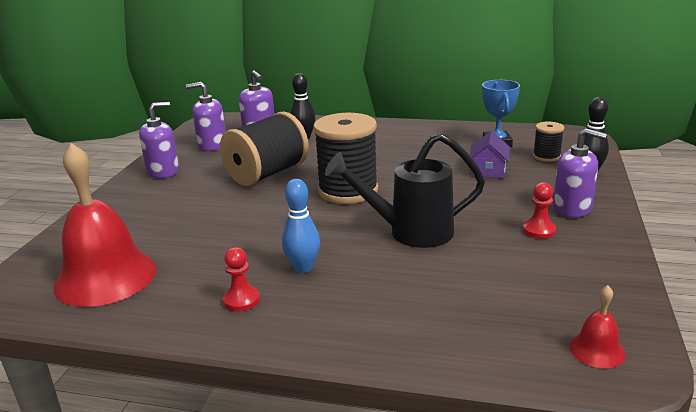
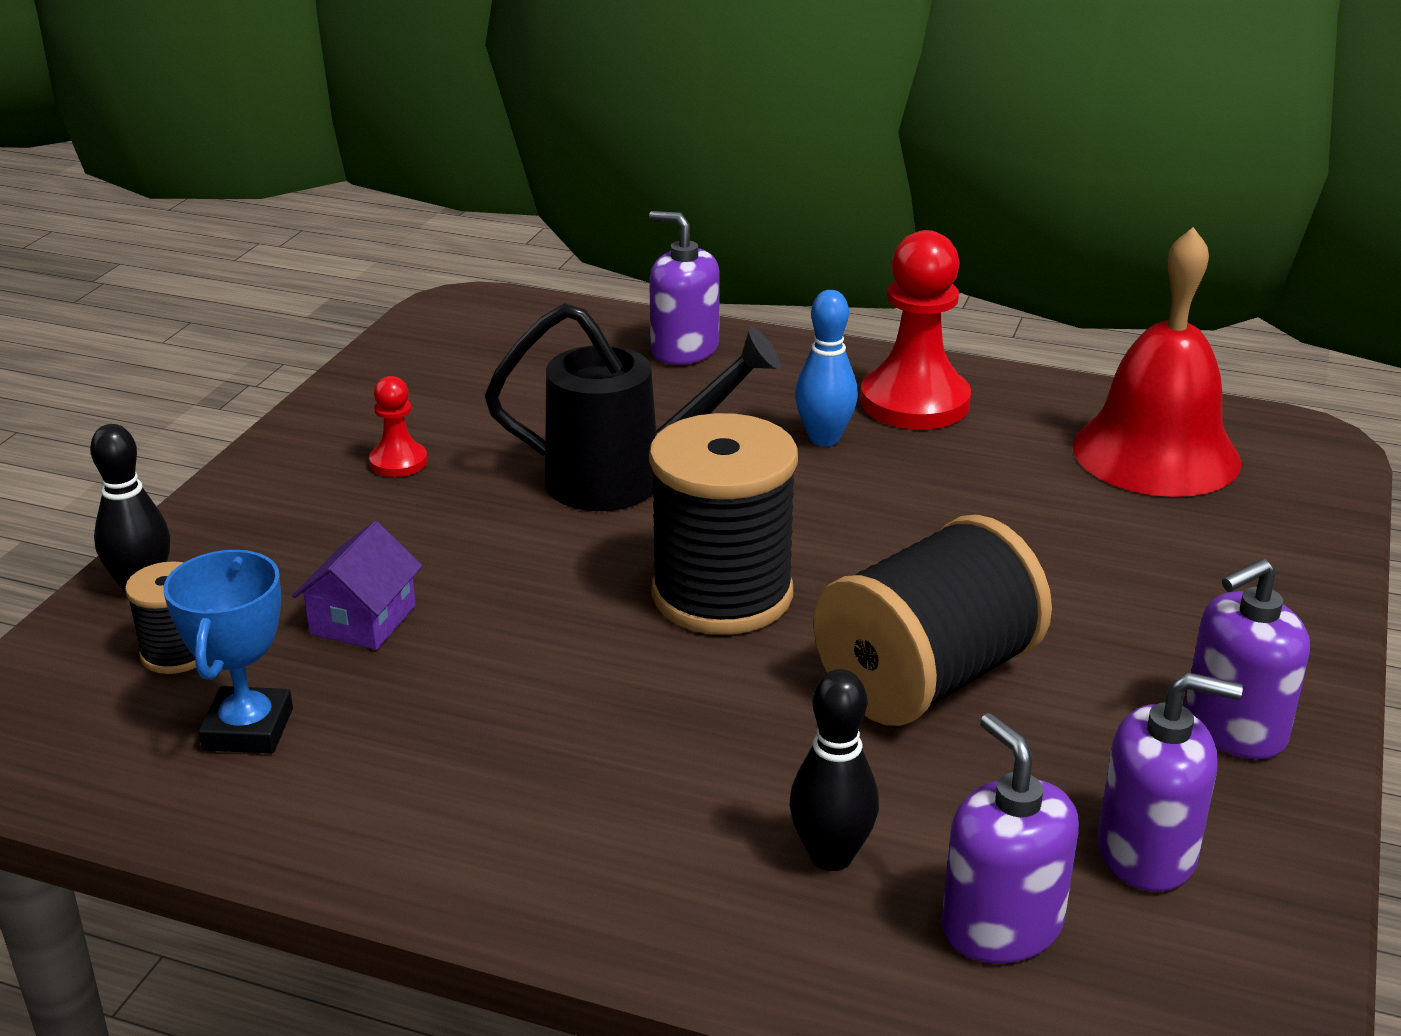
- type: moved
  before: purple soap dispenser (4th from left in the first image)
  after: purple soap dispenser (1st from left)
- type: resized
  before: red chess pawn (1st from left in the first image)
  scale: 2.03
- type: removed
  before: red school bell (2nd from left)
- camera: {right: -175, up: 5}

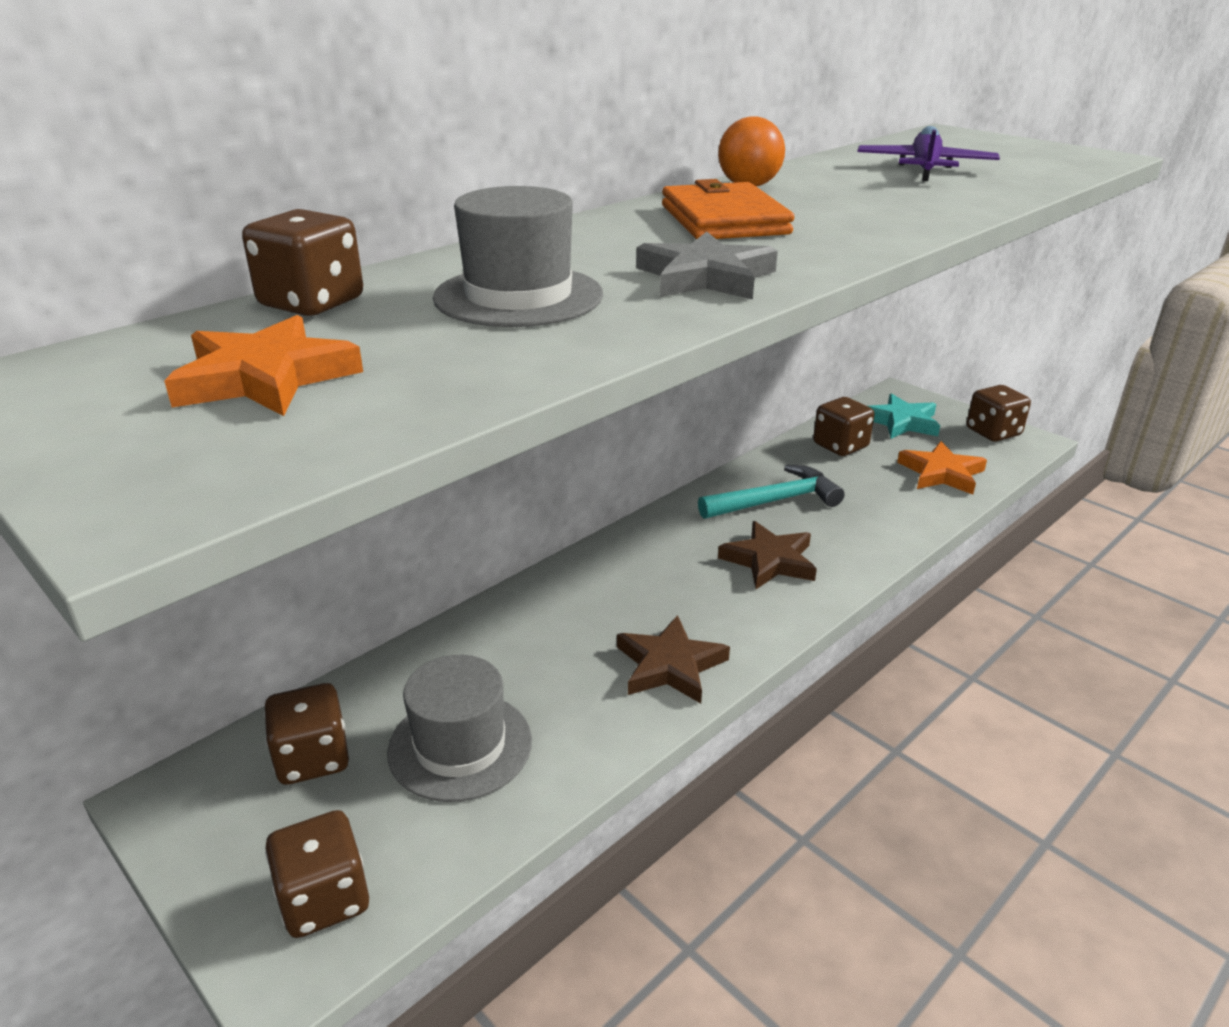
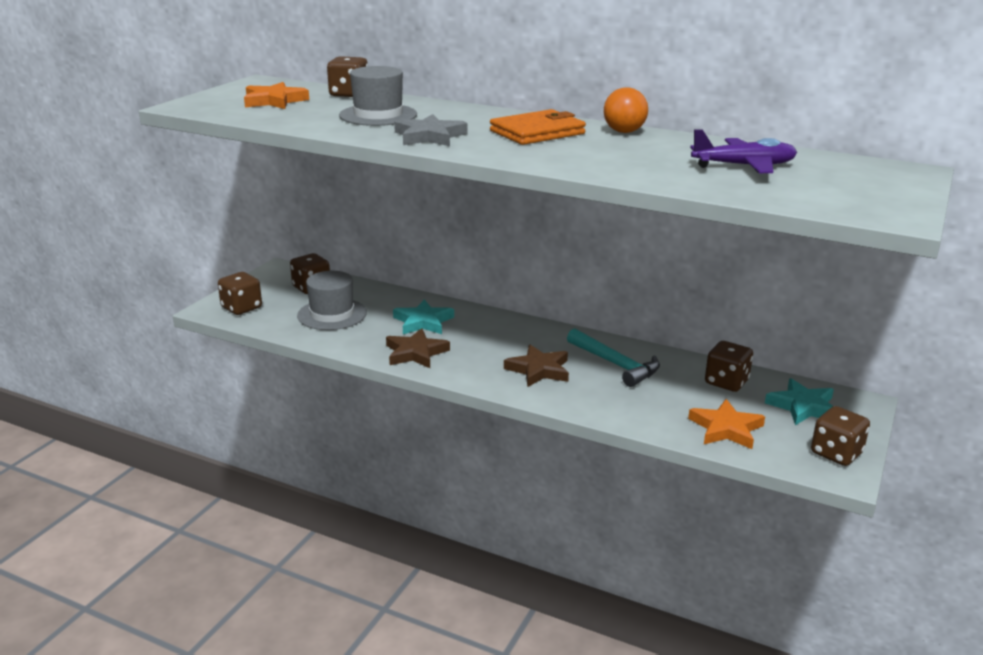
- type: added
  after: turquoise star shape (1st from left)
- camera: {right: 70, up: -5}

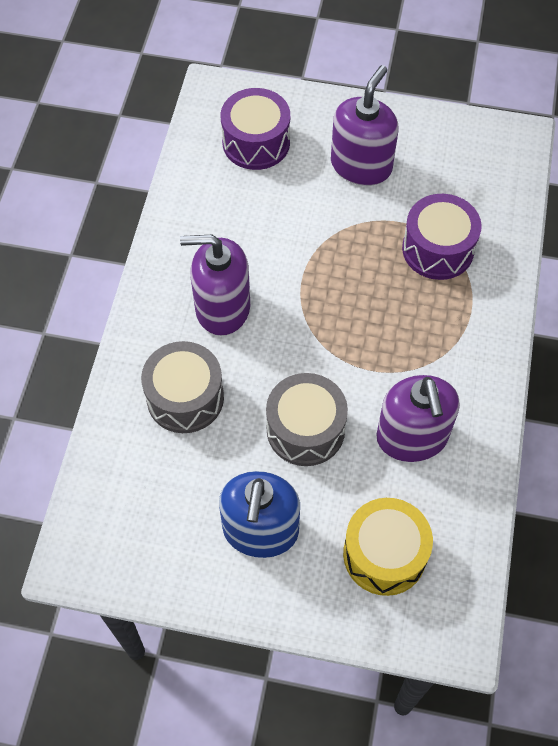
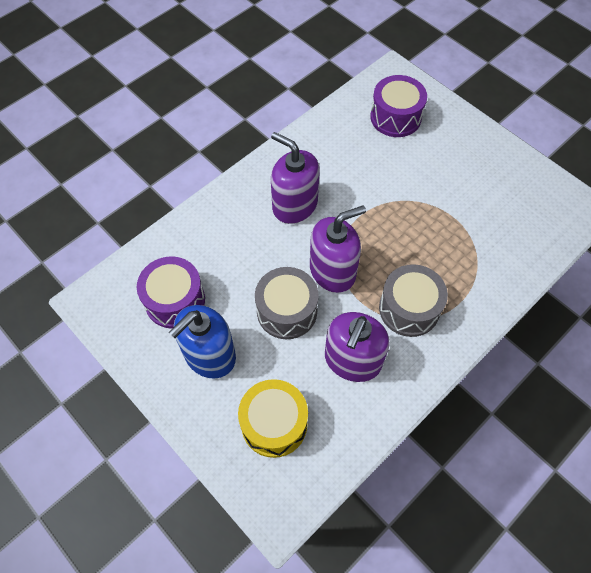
- type: moved
  before: purple drum (2nd from left in the first image)
  after: purple drum (1st from left)
- type: moved
  before: purple soap dispenser (2nd from left)
- type: moved
  before: gray drum (1st from left in the first image)
  after: gray drum (2nd from left)
- camera: {right: 35, up: 0}

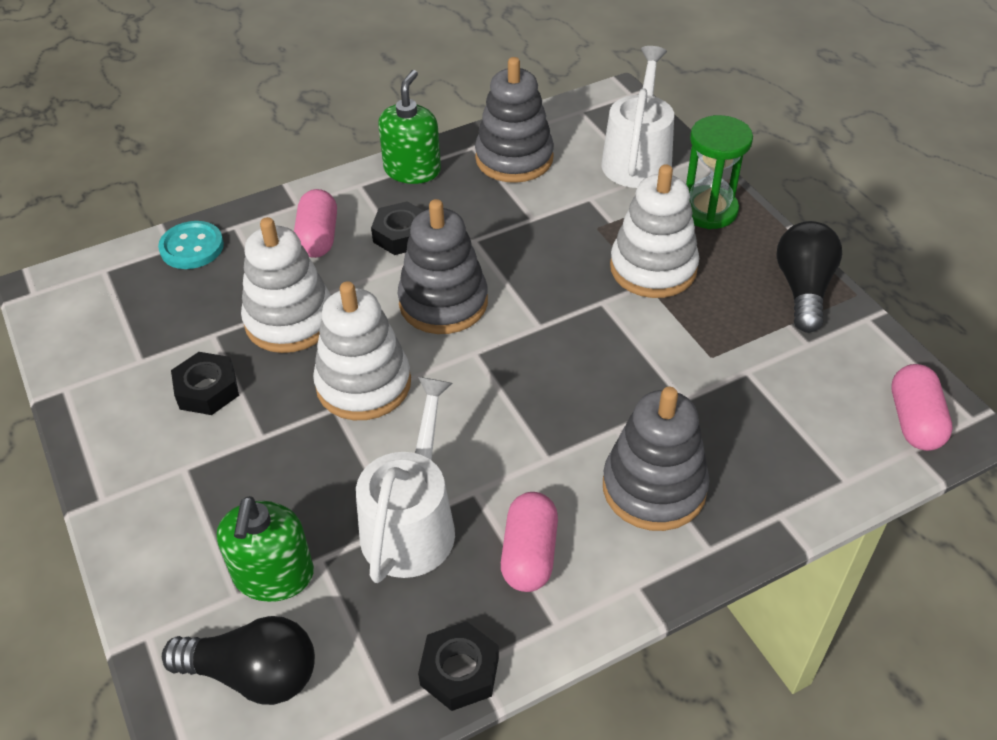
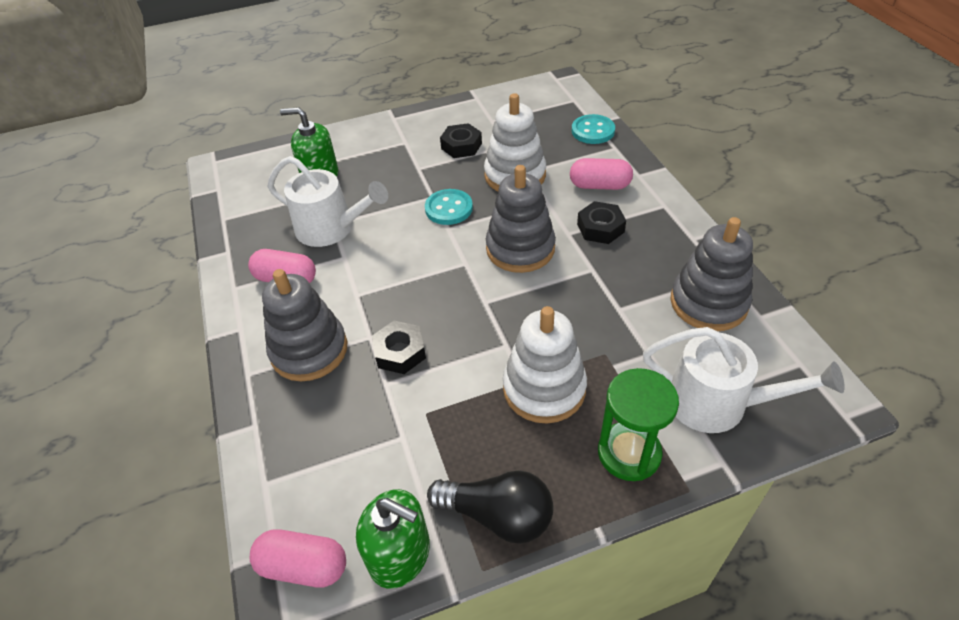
- type: moved
  before: emerald soap dispenser (2nd from left)
- type: moved
  before: ebony hexagon nut (3rd from left in the first image)
  after: ebony hexagon nut (1st from left)
- type: replaced
  before: pure white stacking rings (2nd from left)
  after: turquoise shirt button (1st from left)
- type: removed
  before: ebony lightbulb (1st from left)
- camera: {right: 100, up: 0}

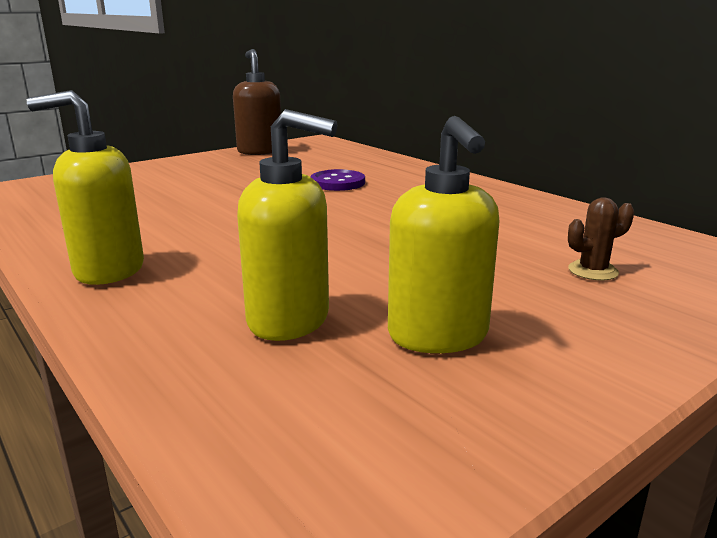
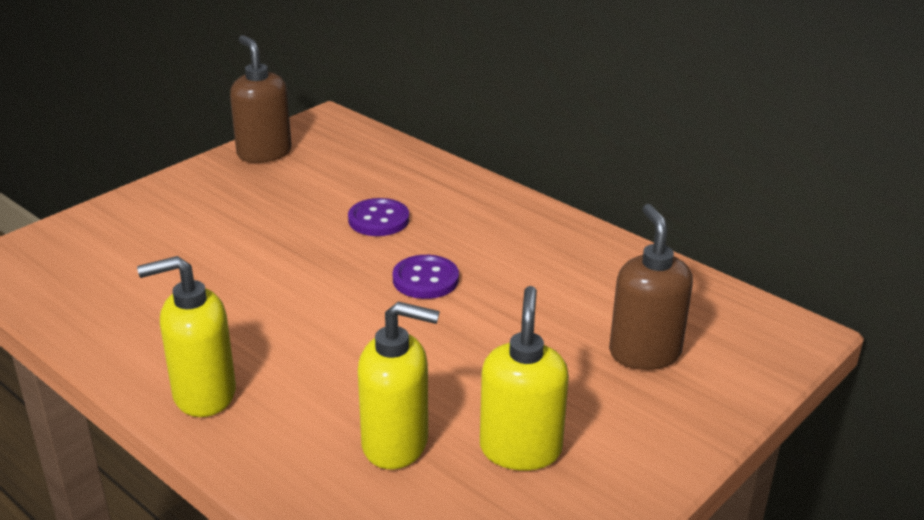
- type: added
  after: purple shirt button (2nd from left)
- type: turned
  before: yellow soap dispenser (3rd from left)
  turn: -150
- type: replaced
  before: brown prickly plant
  after: brown soap dispenser (2nd from left)
- camera: {right: -10, up: 10}

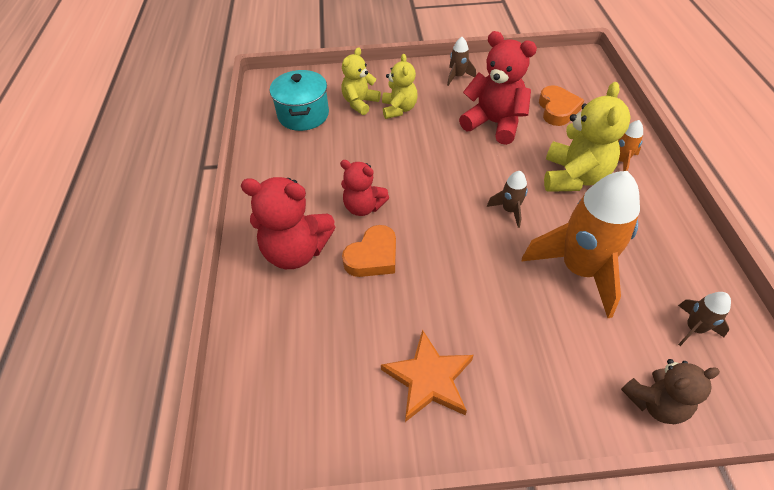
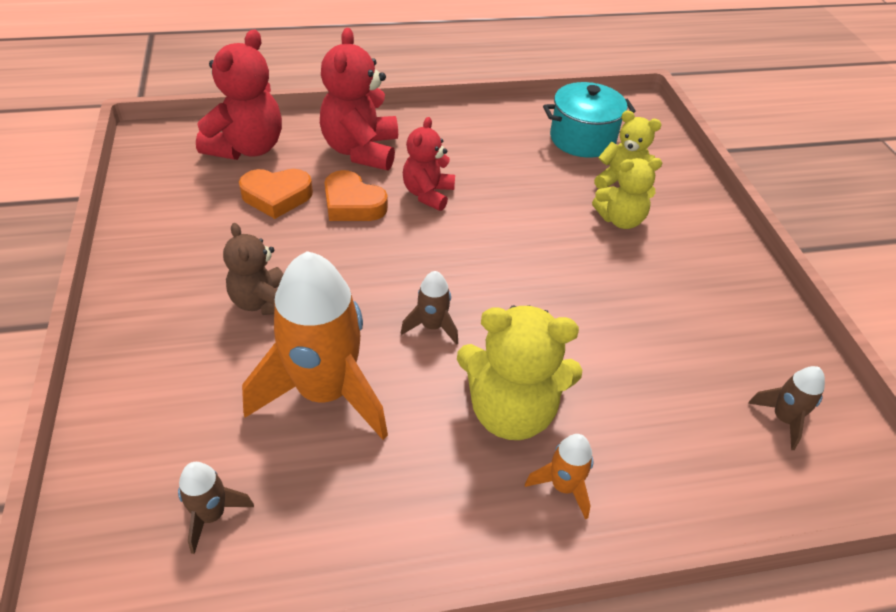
- type: moved
  before: red teddy bear (3rd from left in the first image)
  after: red teddy bear (1st from left)
- type: moved
  before: brown teddy bear
- type: moved
  before: orange-coloured heart shape (2nd from left in the first image)
  after: orange-coloured heart shape (1st from left)
- type: moved
  before: brown rocket (1st from left in the first image)
  after: brown rocket (3rd from left)
- type: removed
  before: orange-coloured star shape
- camera: {right: 80, up: -5}

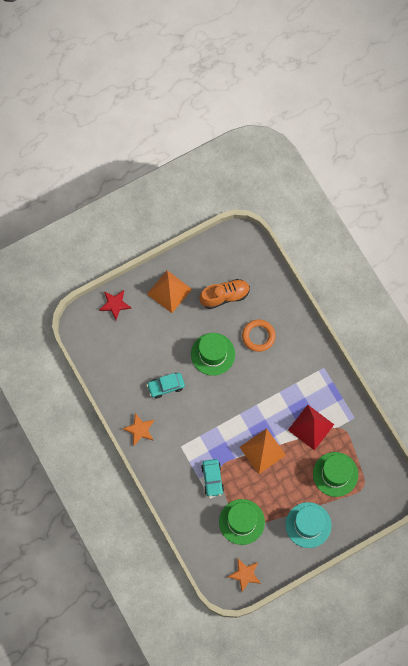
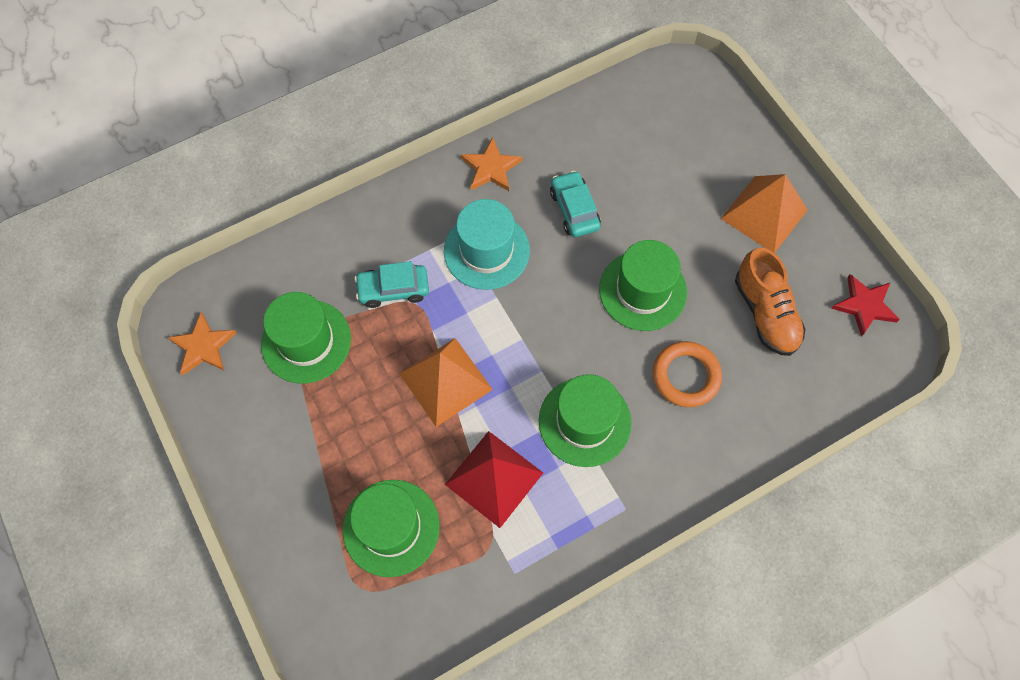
- type: moved
  before: turquoise tall hat
- type: added
  after: emerald tall hat (3rd from left)
- type: moved
  before: red star shape
- camera: {right: 90, up: -5}

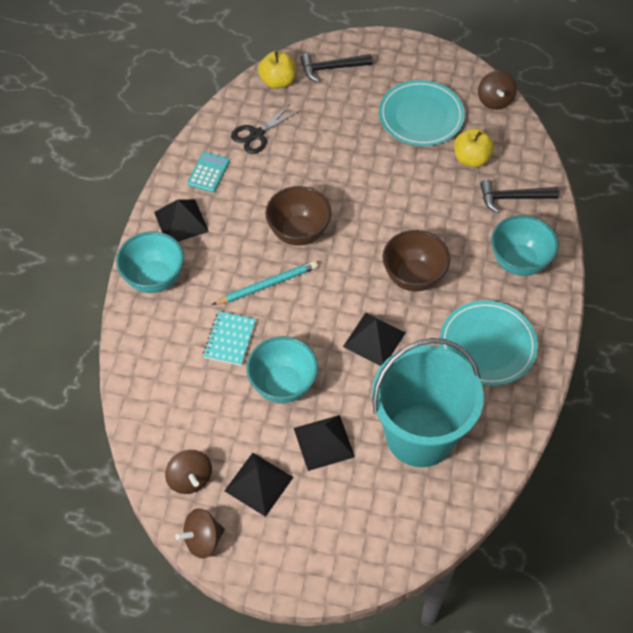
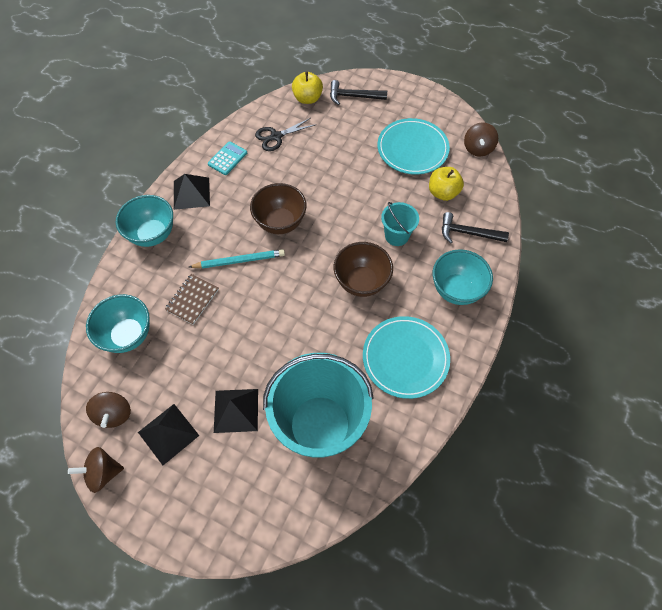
- type: moved
  before: turquoise serving bowl (2nd from left in the first image)
  after: turquoise serving bowl (1st from left)
- type: recoloured
  before: turquoise notebook
  after: brown notebook
- type: added
  after: turquoise pail (2nd from left)
- type: removed
  before: ebony pyramid shape (4th from left)
- camera: {right: 15, up: 5}

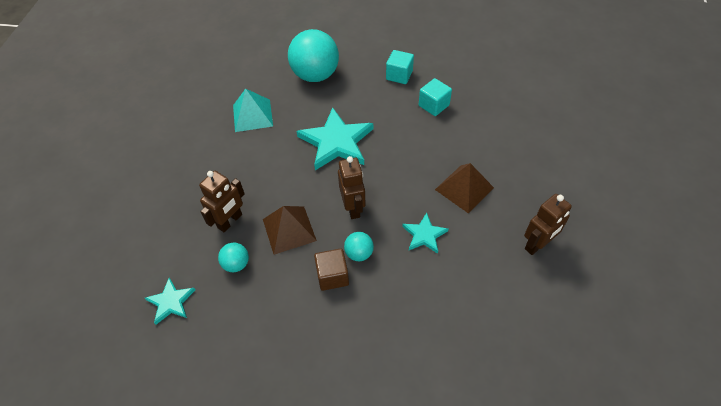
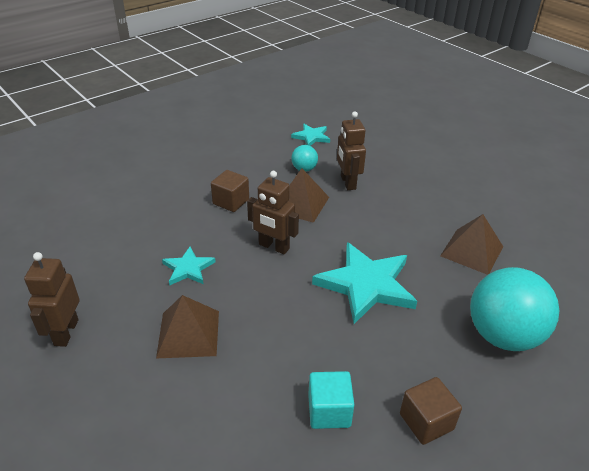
- type: recoloured
  before: turquoise cube (1st from left)
  after: brown cube (2nd from left)
- type: recoloured
  before: turquoise pyramid shape
  after: brown pyramid shape (3rd from left)
- type: removed
  before: turquoise ball (3rd from left)
- camera: {right: 130, up: -15}

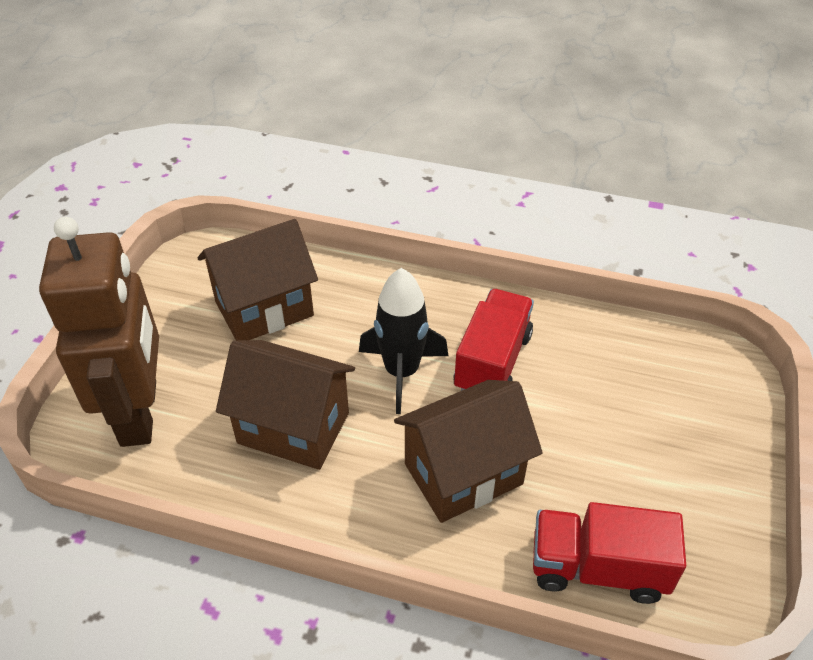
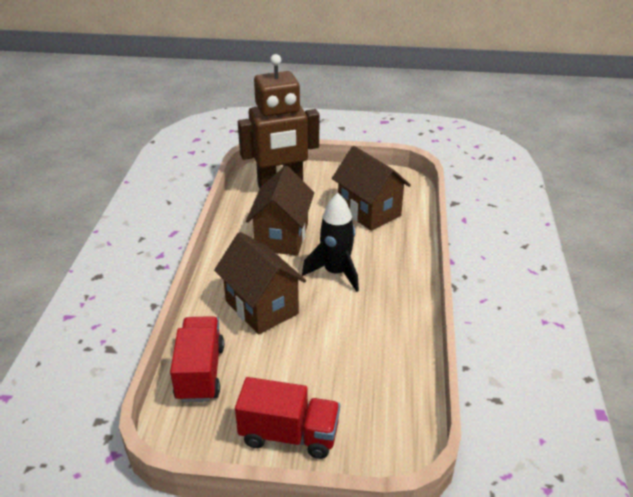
- type: moved
  before: red truck (1st from left in the first image)
  after: red truck (2nd from left)
- camera: {right: 80, up: -10}

